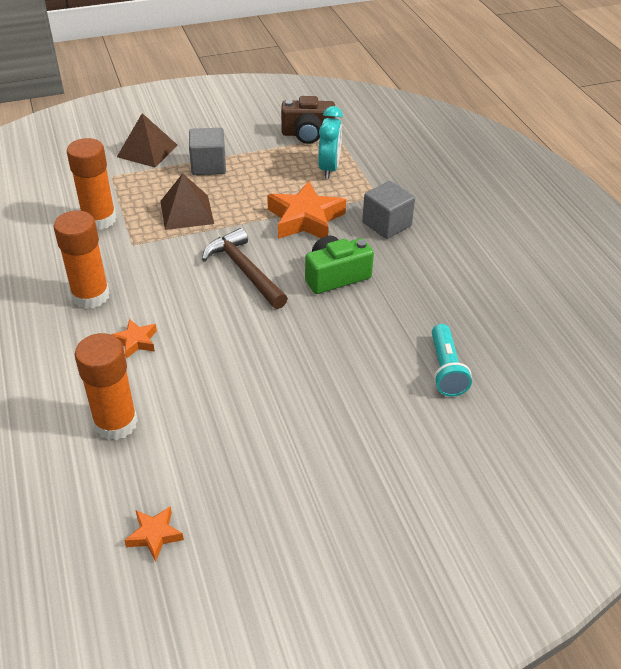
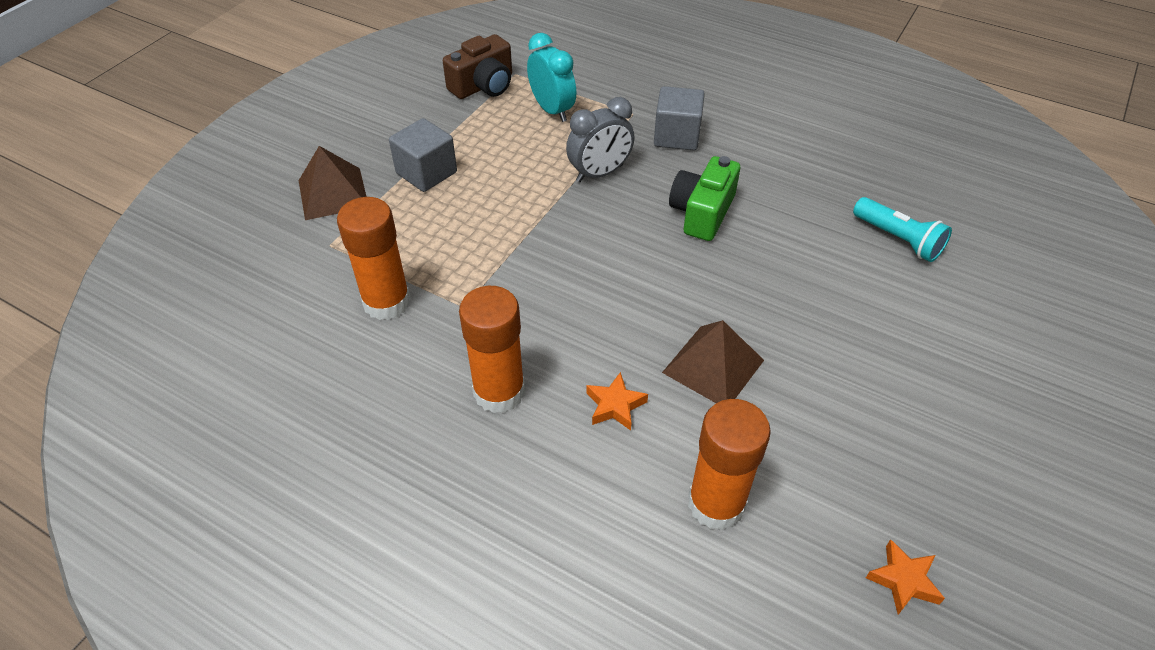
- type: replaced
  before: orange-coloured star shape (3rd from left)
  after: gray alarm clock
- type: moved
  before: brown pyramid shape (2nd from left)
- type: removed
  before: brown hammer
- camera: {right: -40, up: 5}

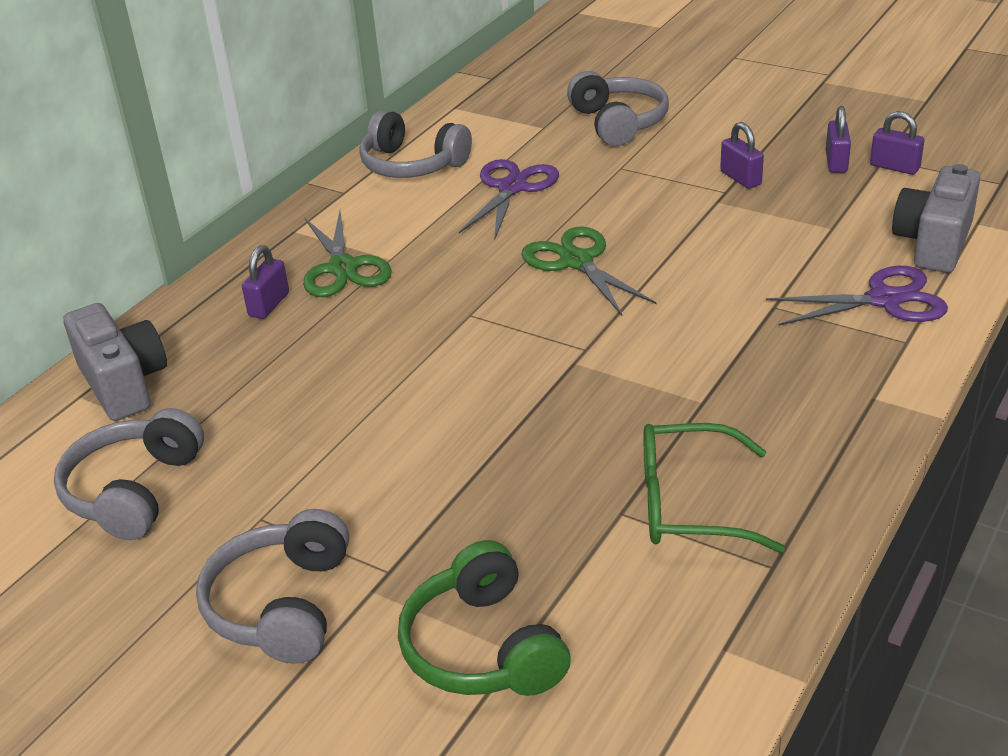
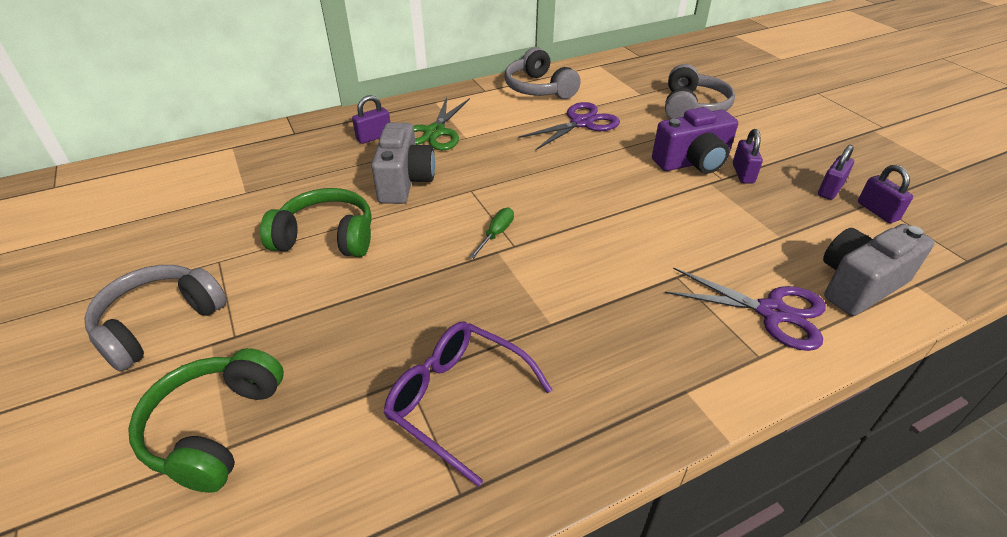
- type: added
  after: emerald headset (2nd from left)
- type: moved
  before: gray compact camera (1st from left)
- type: recoloured
  before: emerald eyeglasses
  after: purple eyeglasses
- type: added
  after: emerald flat screwdriver
- type: added
  after: purple compact camera
- type: removed
  before: gray headset (1st from left)
- type: removed
  before: emerald shears (2nd from left)
- camera: {right: 30, up: 5}

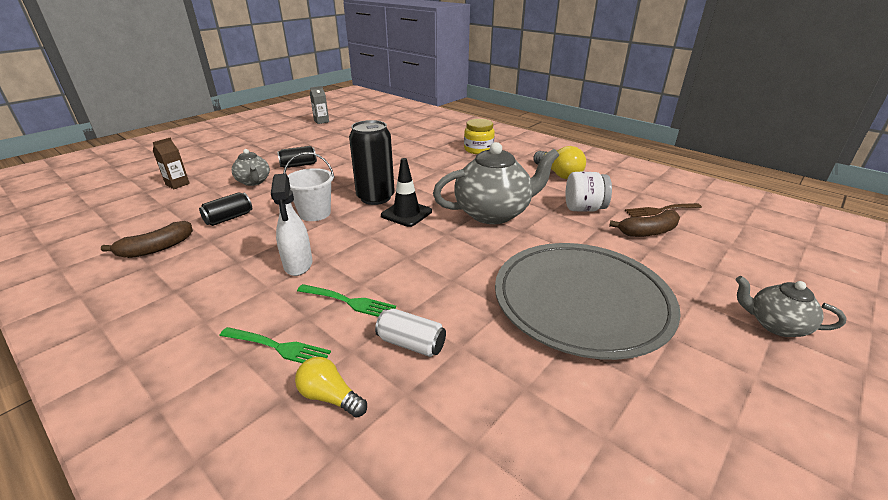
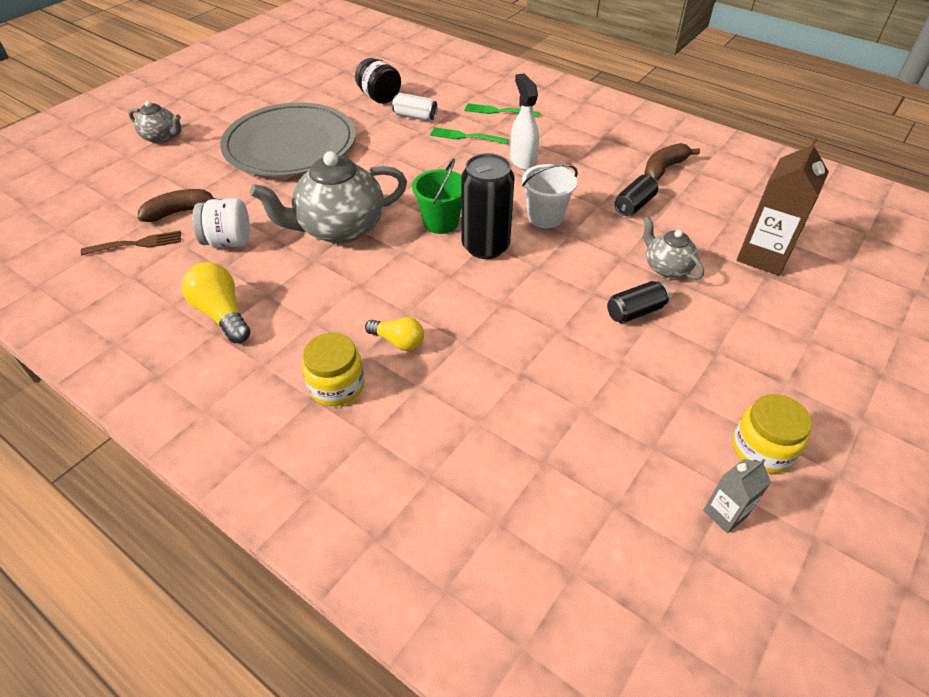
- type: added
  after: ebony preserve jar
- type: moved
  before: yellow lightbulb (1st from left in the first image)
  after: yellow lightbulb (2nd from left)
- type: replaced
  before: ebony traffic cone
  after: emerald pail
- type: added
  after: yellow preserve jar (2nd from left)
- type: resized
  before: brown milk carton
  scale: 1.92
- camera: {right: 175, up: 15}

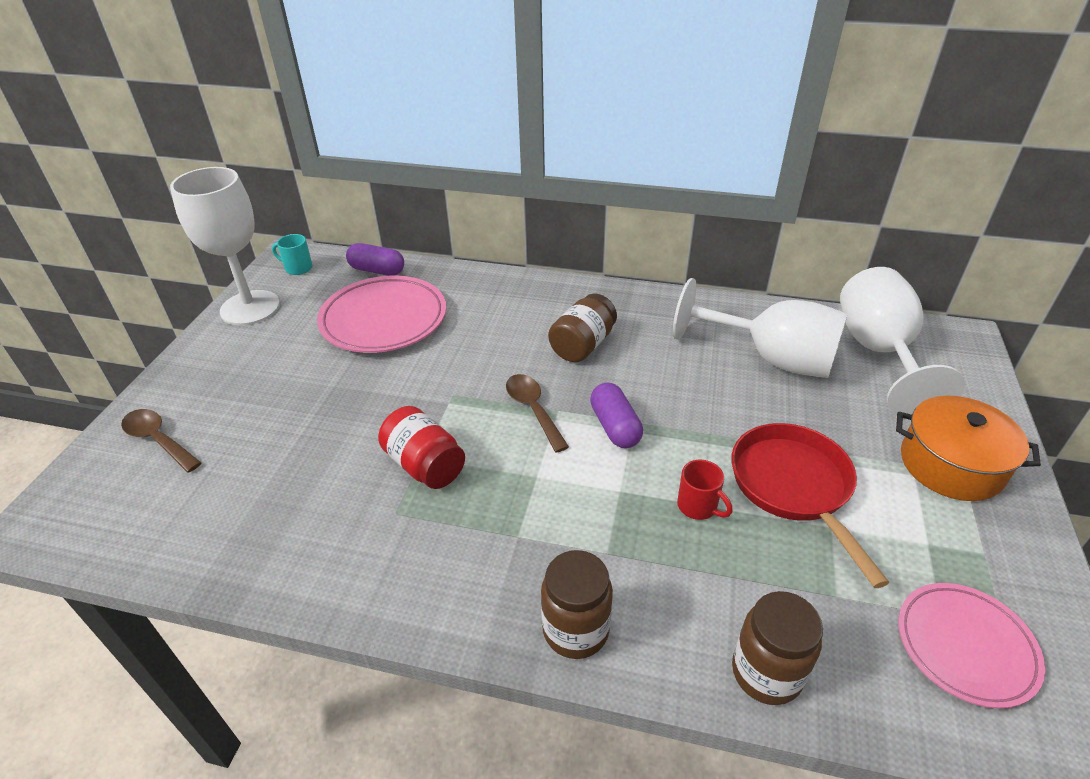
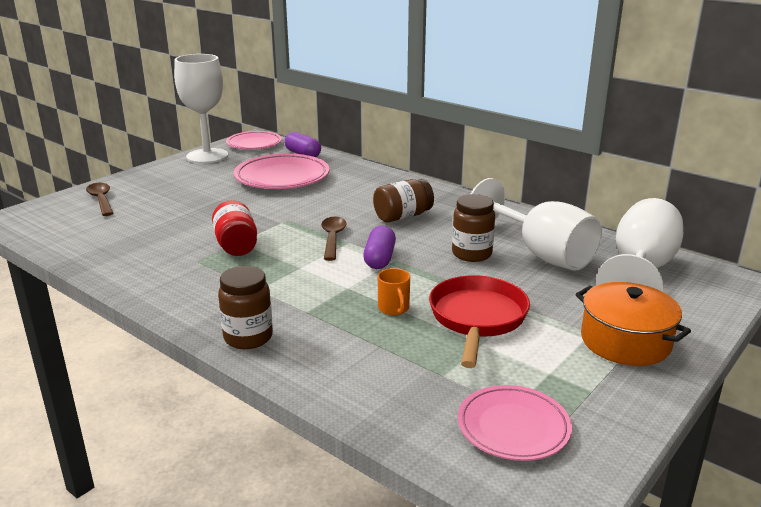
- type: replaced
  before: turquoise mug
  after: rose-pink plate (1st from left)
- type: recoloured
  before: red mug
  after: orange-coloured mug
- type: moved
  before: brown preserve jar (3rd from left)
- camera: {right: 25, up: -15}

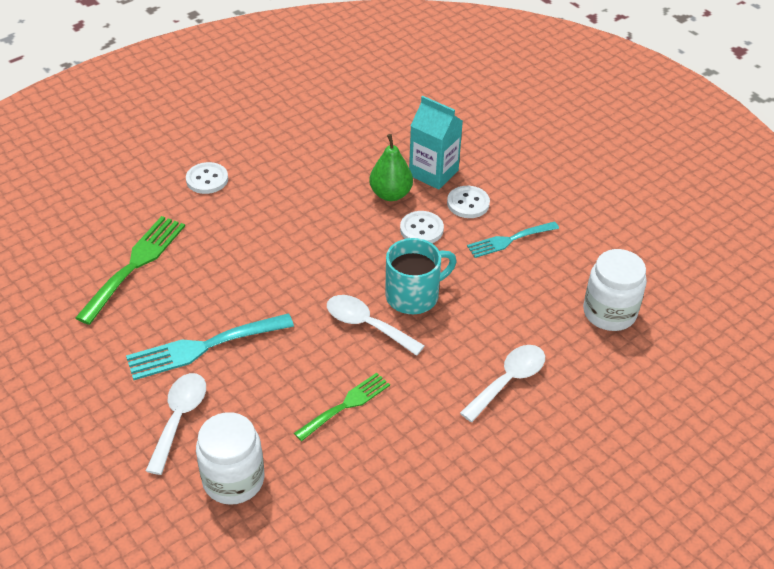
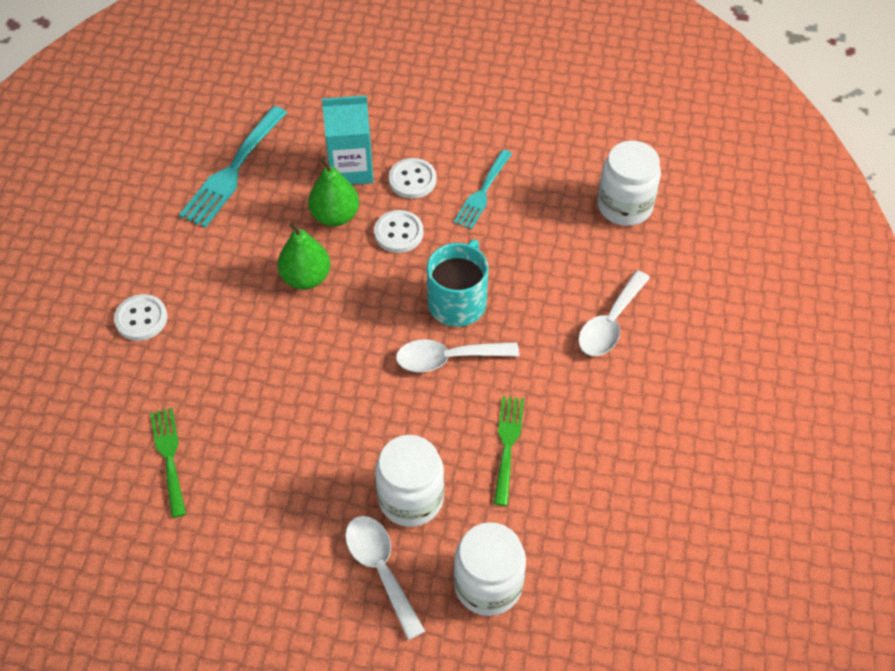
- type: resized
  before: emerald dinner fork (1st from left)
  scale: 0.64
- type: moved
  before: turquoise dinner fork (1st from left)
- type: added
  after: emerald toy pear (1st from left)
- type: added
  after: pure white preserve jar (1st from left)
- type: turned
  before: pure white spoon (3rd from left)
  turn: -150
- camera: {right: -40, up: 10}

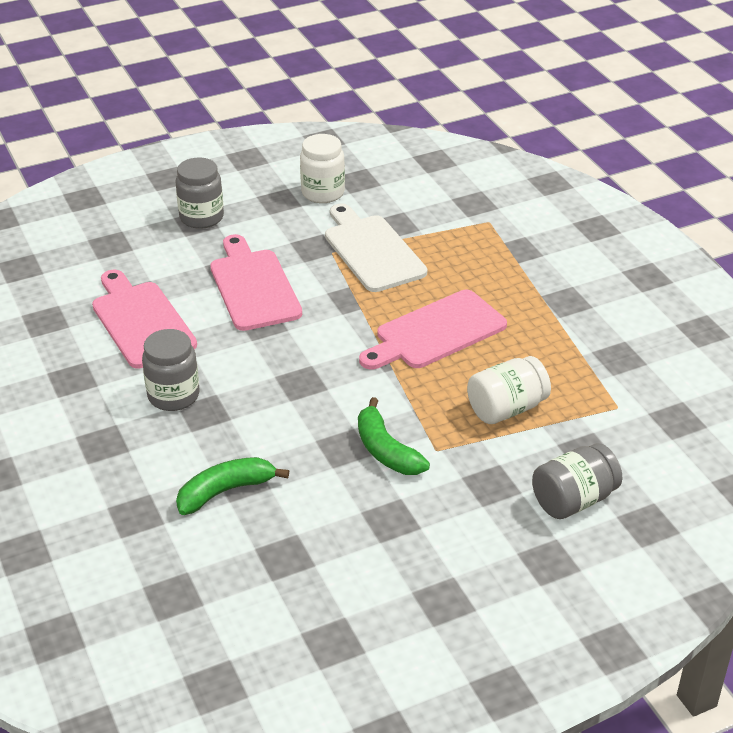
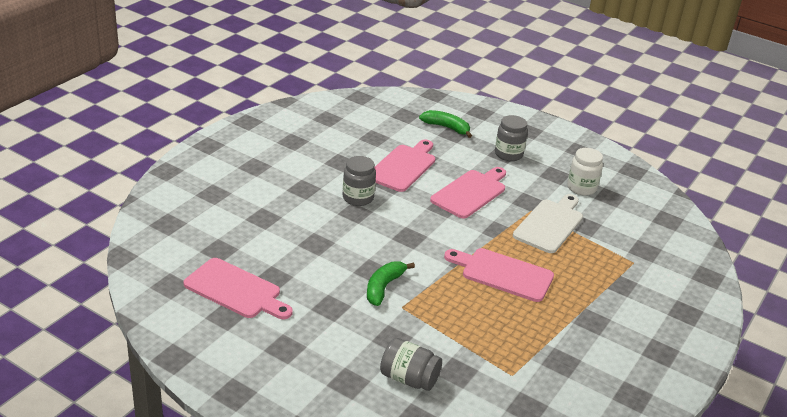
- type: added
  after: rose-pink chopping board (1st from left)
- type: moved
  before: emerald banana fruit (1st from left in the first image)
  after: emerald banana fruit (2nd from left)
- type: removed
  before: pure white preserve jar (2nd from left)
- camera: {right: 55, up: -5}

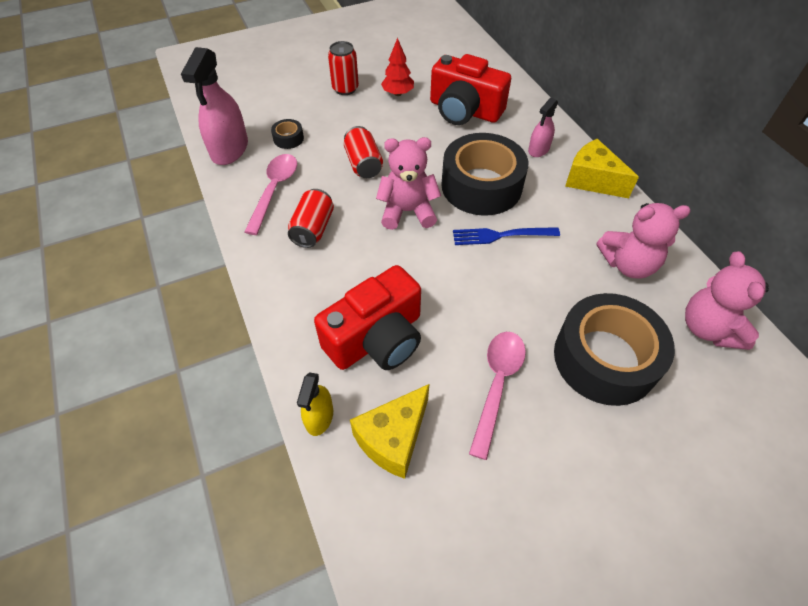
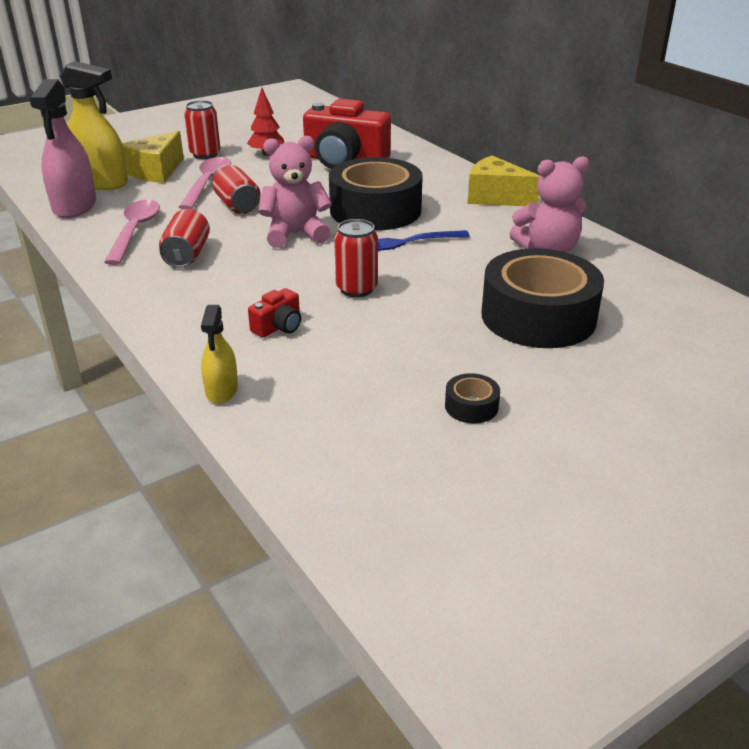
- type: added
  after: yellow spray bottle (1st from left)
- type: moved
  before: yellow piece of cheese (1st from left)
- type: moved
  before: rose-pink spoon (2nd from left)
- type: resized
  before: red compact camera (1st from left)
  scale: 0.44
- type: added
  after: red soda can (4th from left)
- type: moved
  before: ebony sticky tape (1st from left in the first image)
  after: ebony sticky tape (2nd from left)
- type: removed
  before: rose-pink spray bottle (2nd from left)
- type: removed
  before: rose-pink teddy bear (3rd from left)
- camera: {right: -10, up: -20}

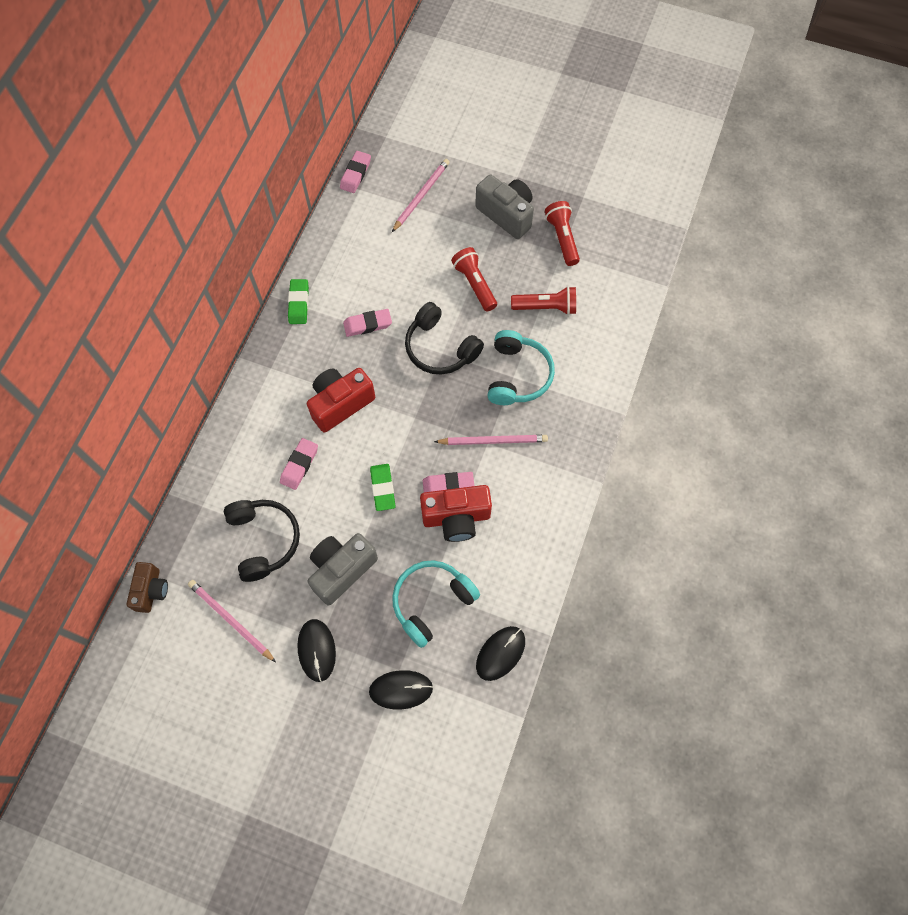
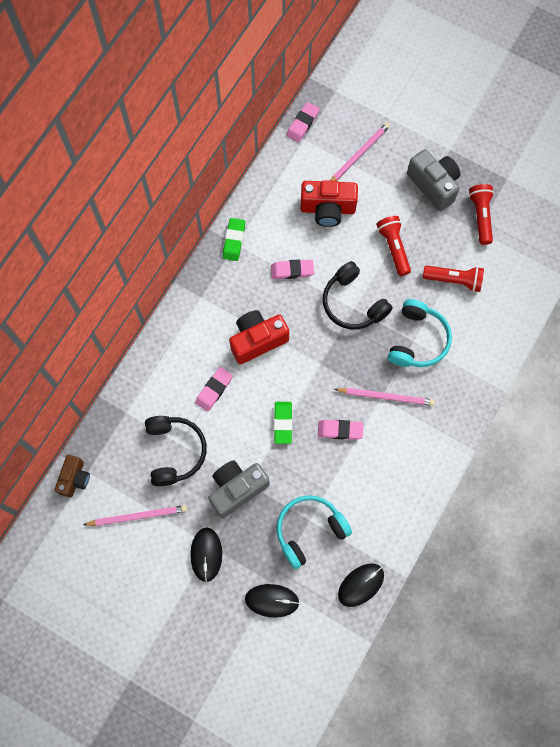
- type: turned
  before: rose-pink pencil (1st from left)
  turn: 120
- type: moved
  before: red compact camera (2nd from left)
- camera: {right: 10, up: 5}

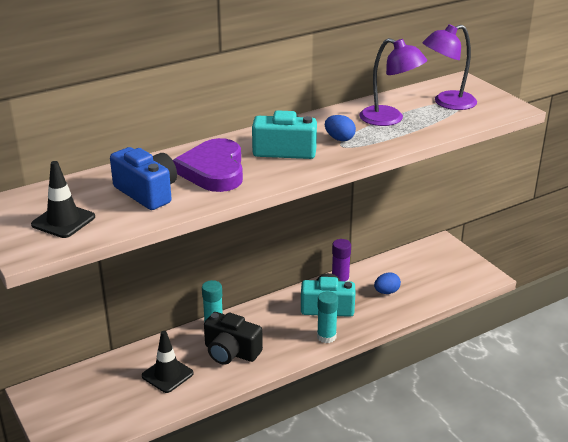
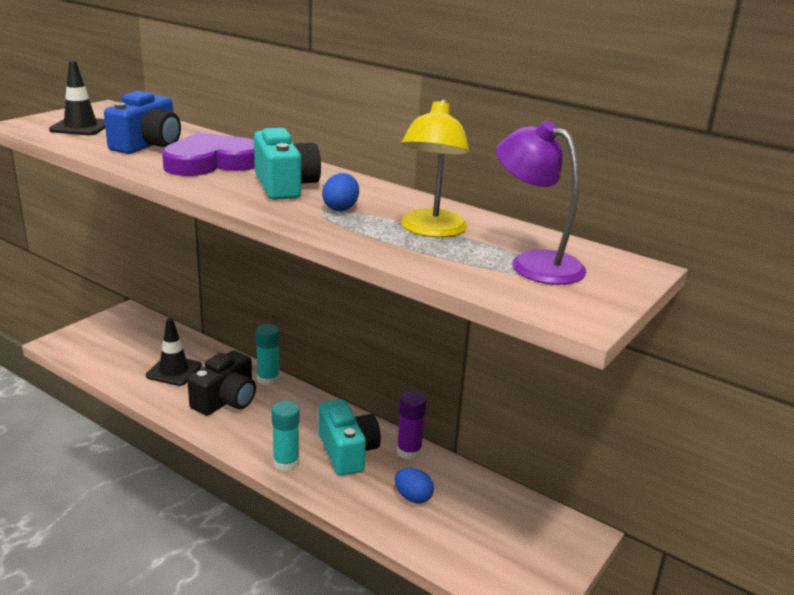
- type: turned
  before: ebony compact camera
  turn: -150
- type: recoloured
  before: purple desk lamp (1st from left)
  after: yellow desk lamp
- camera: {right: 65, up: -5}

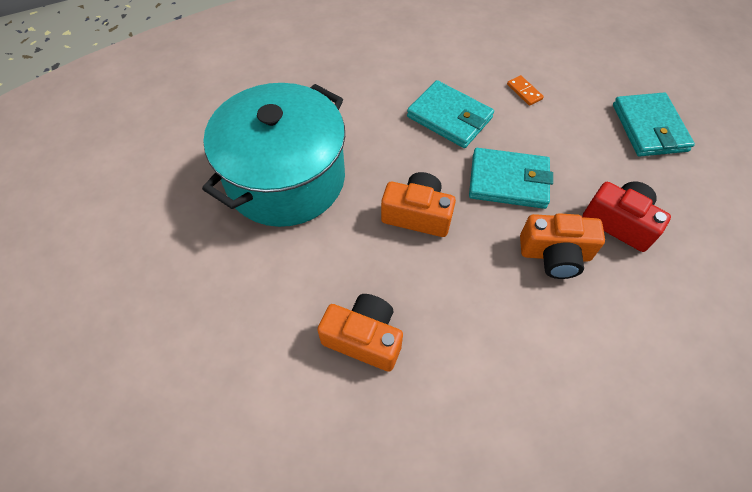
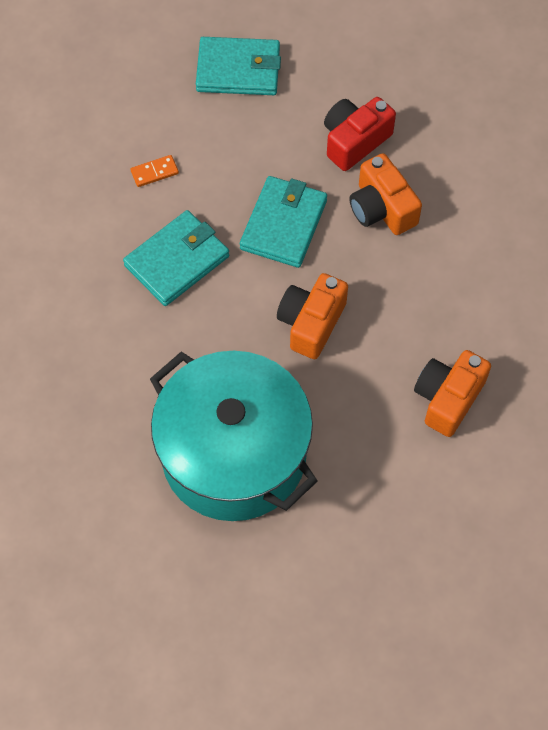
- type: turned
  before: orange-coloured compact camera (3rd from left in the first image)
  turn: 135
- camera: {right: -80, up: 5}

